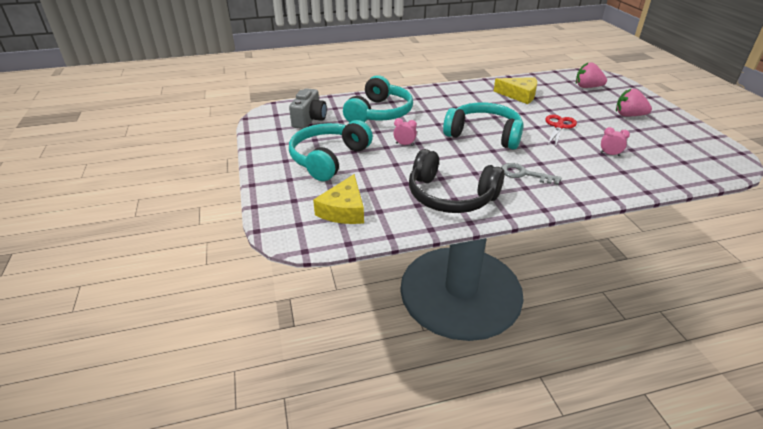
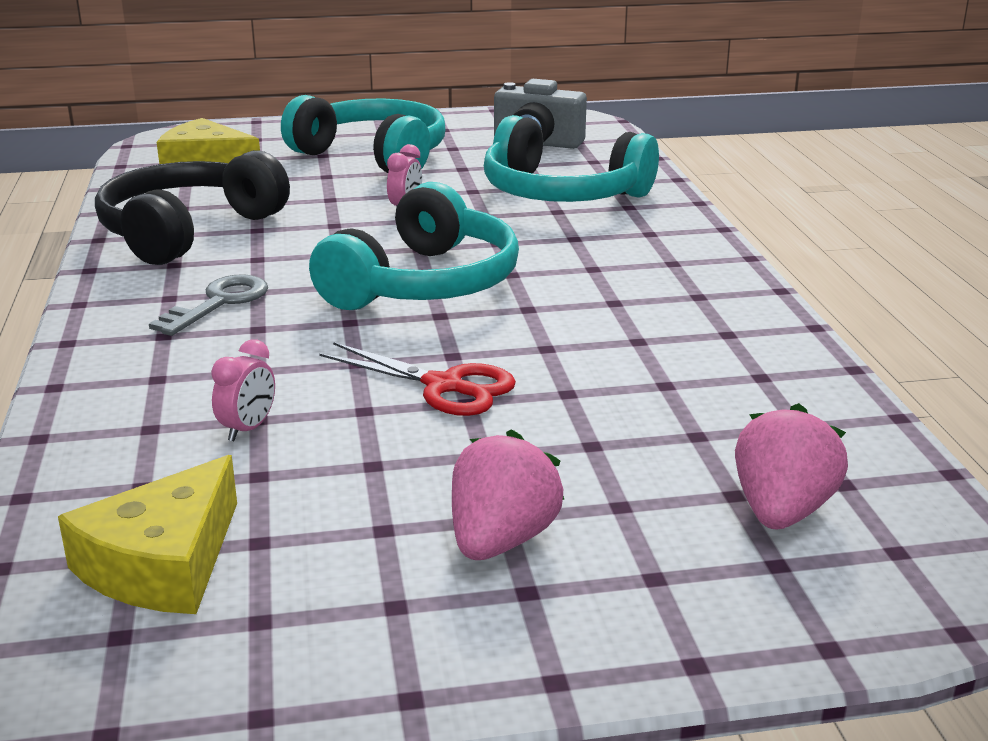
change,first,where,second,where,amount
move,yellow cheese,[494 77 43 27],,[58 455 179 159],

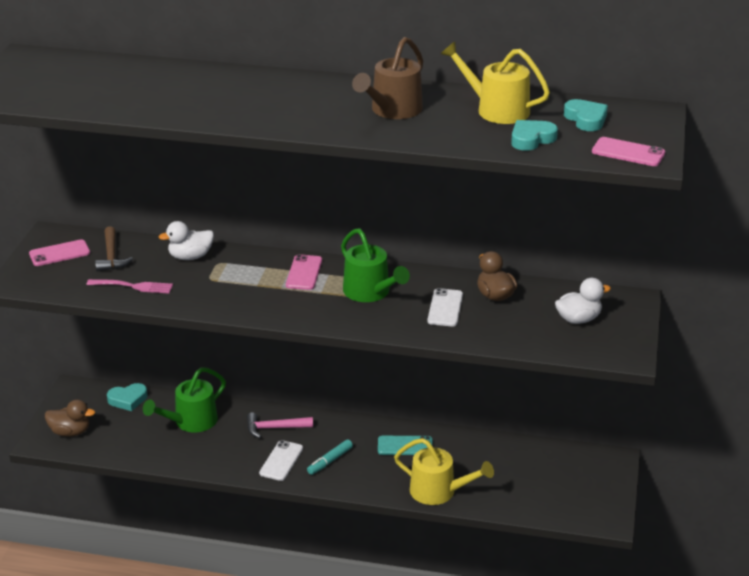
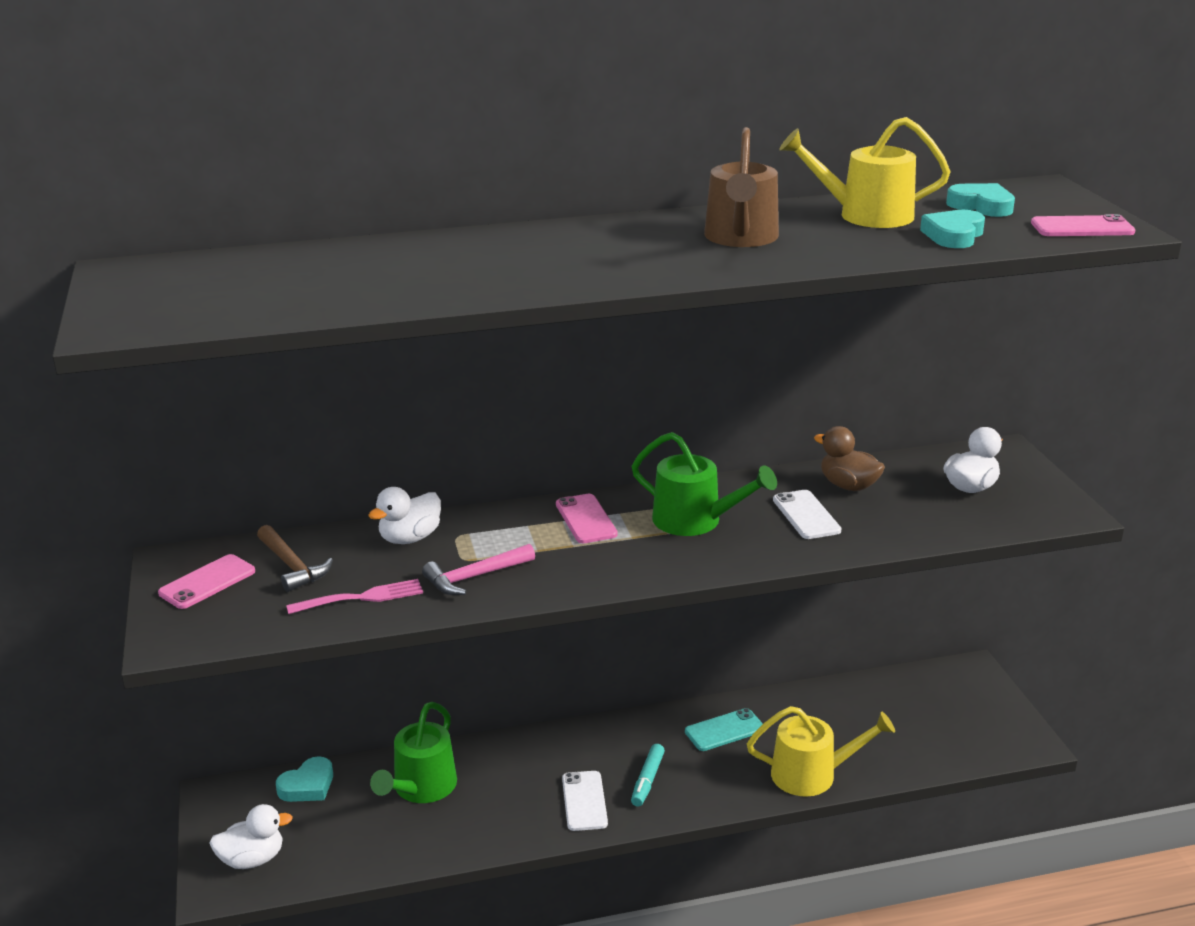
change,first,where,second,where,amount
recolor,brown duck,[45 399 50 37],white duck,[210 804 83 65],
move,pink hammer,[247 412 66 26],,[422 544 113 51],

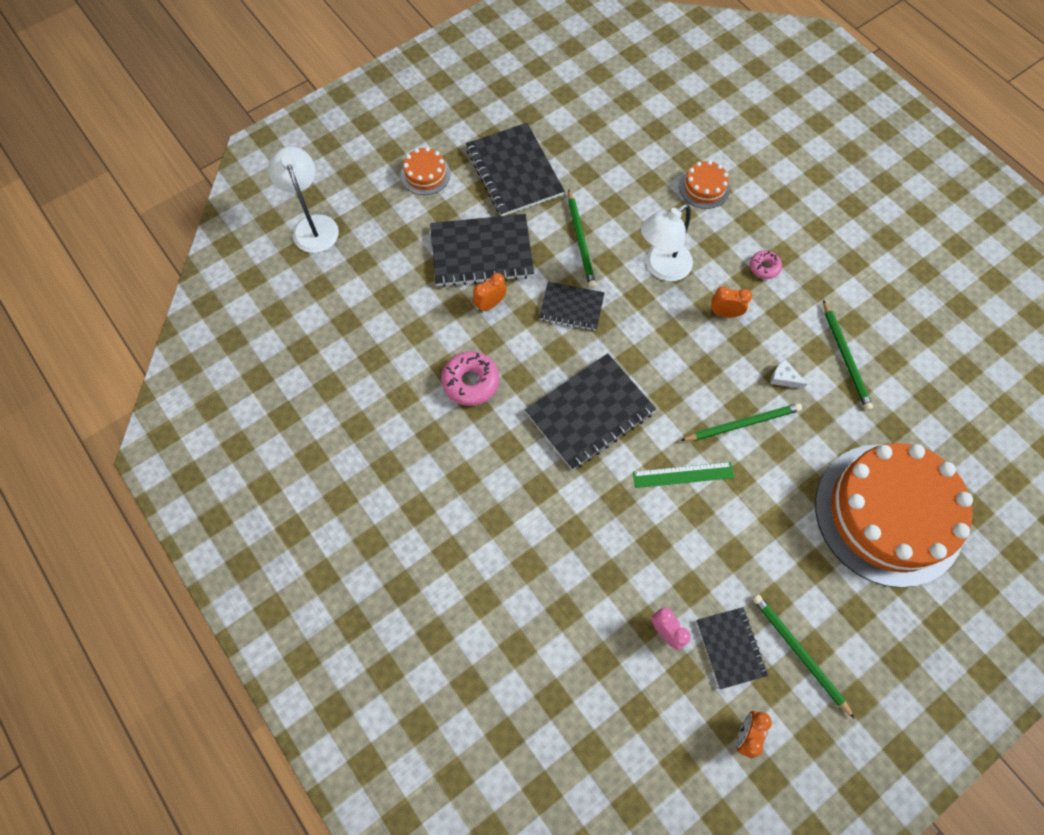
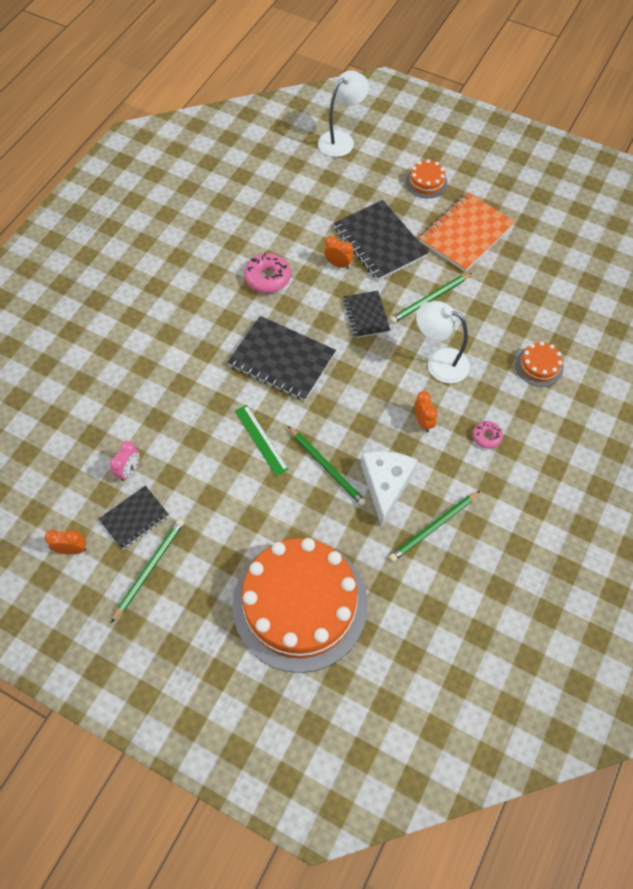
change,first,where,second,where,amount
recolor,black notebook,[466 123 98 93],orange notebook,[419 192 96 80],
resize,white cheese,[770 359 37 30],,[361 451 57 76],x2.29

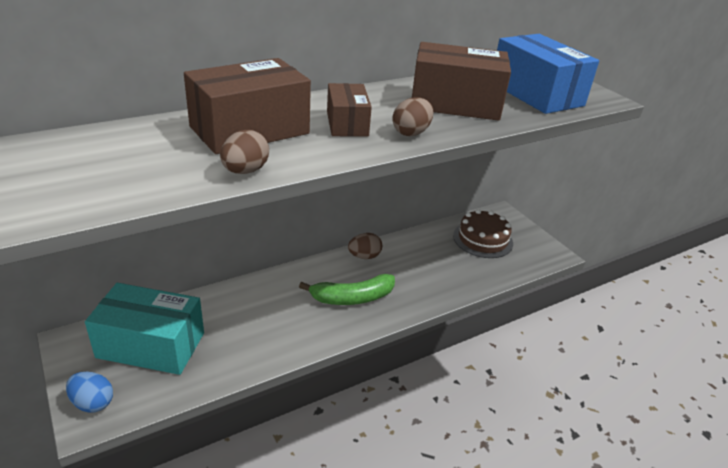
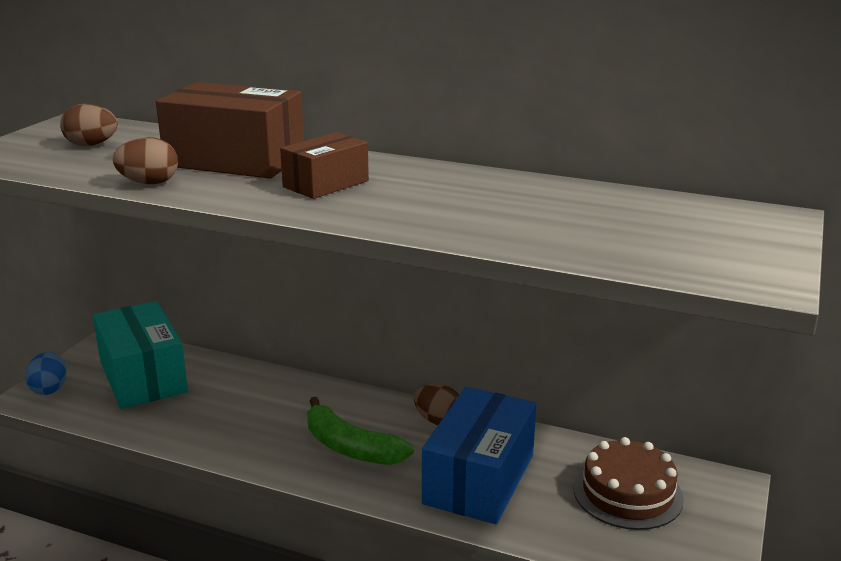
change,first,where,second,where,amount
move,blue box,[497 34 102 80],,[422 387 114 137],
delete,brown box,[412 42 99 79],,,
move,brown egg,[392 97 42 39],,[60 104 58 42],

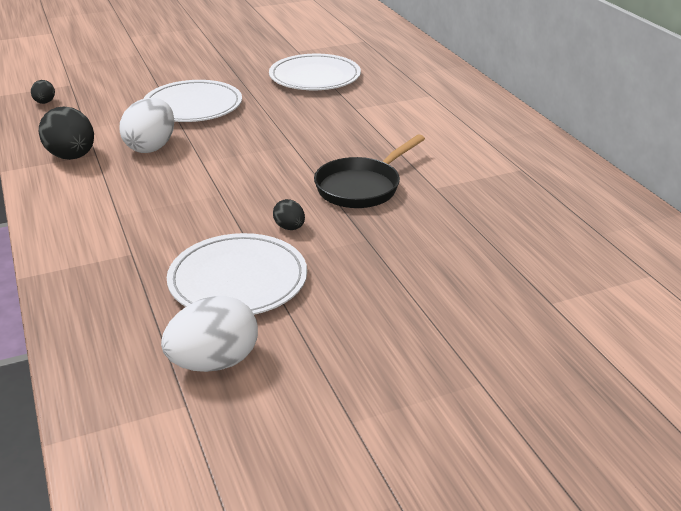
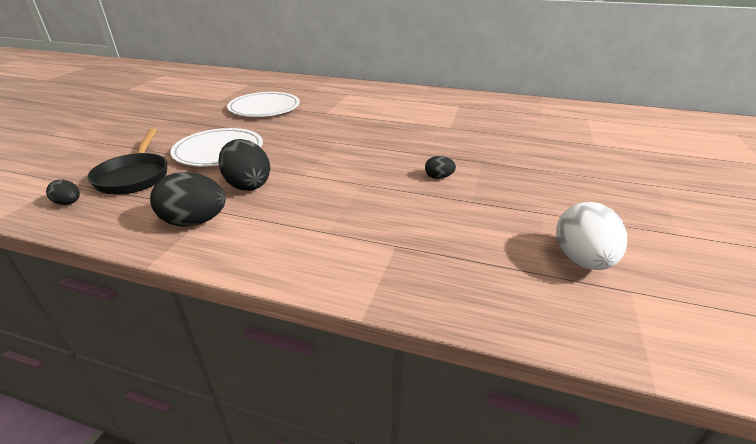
change,first,where,second,where,amount
recolor,white egg,[120 98 54 55],black egg,[218 139 52 52],
move,black pan,[314 134 111 74],,[87 128 80 67],
delete,white plate,[167 233 140 82],,,

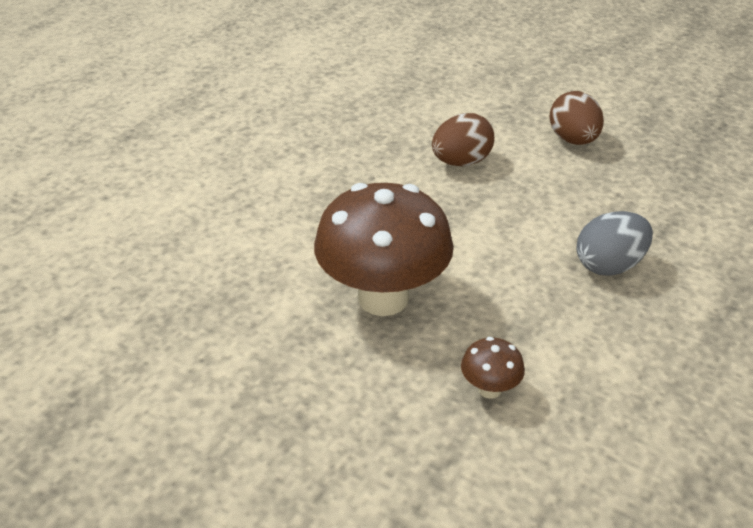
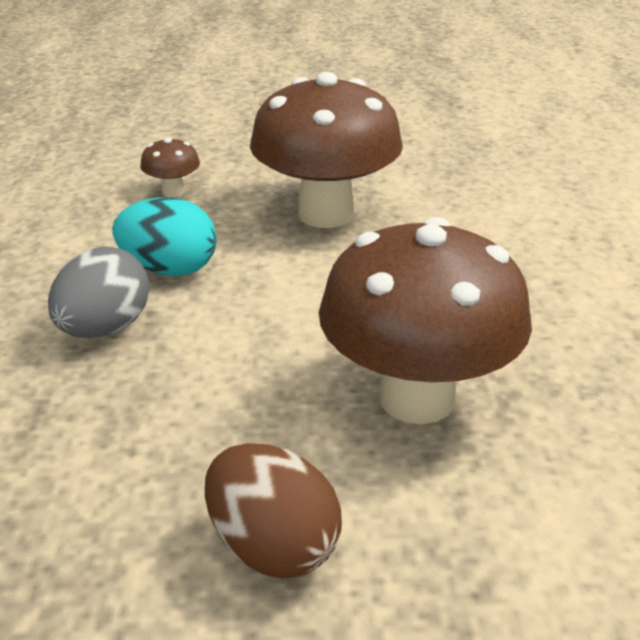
change,first,where,second,where,amount
replace,brown egg,[432 113 62 53],brown mushroom,[319 217 213 207],
insert,,,turquoise egg,[112 197 105 79],

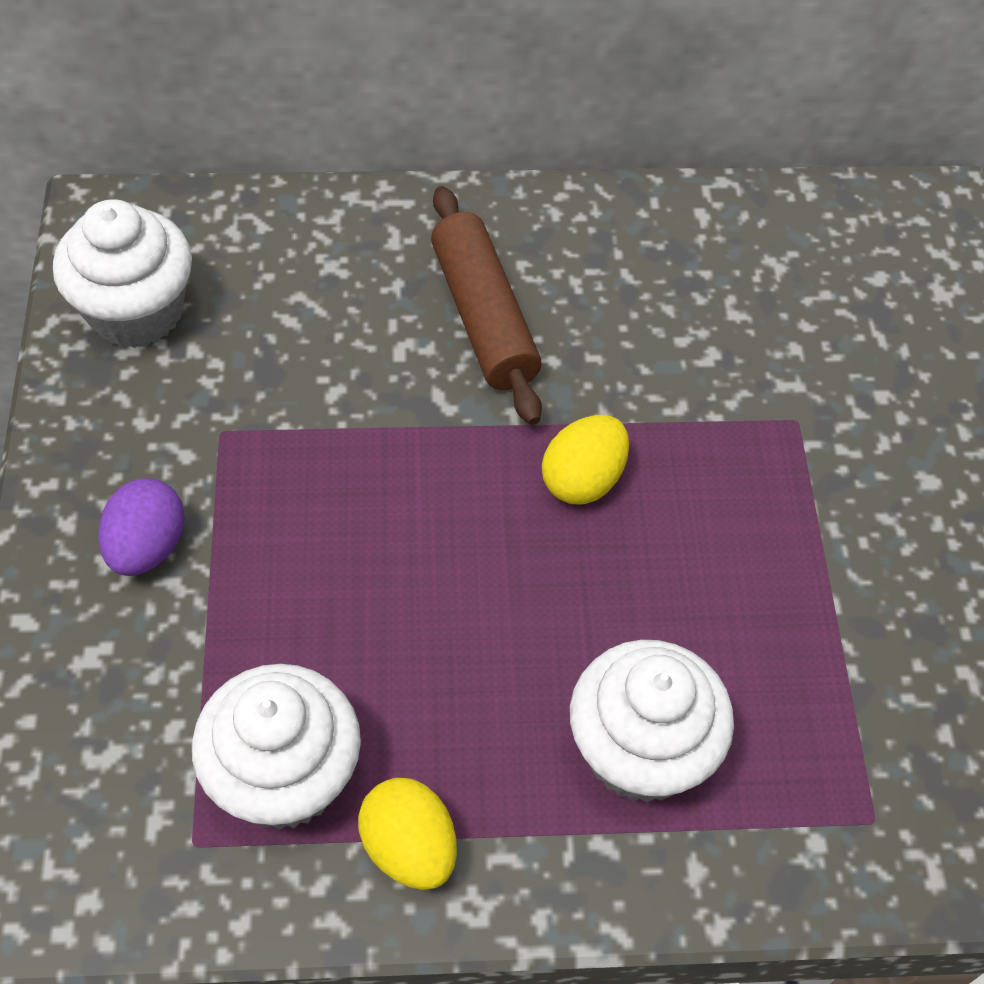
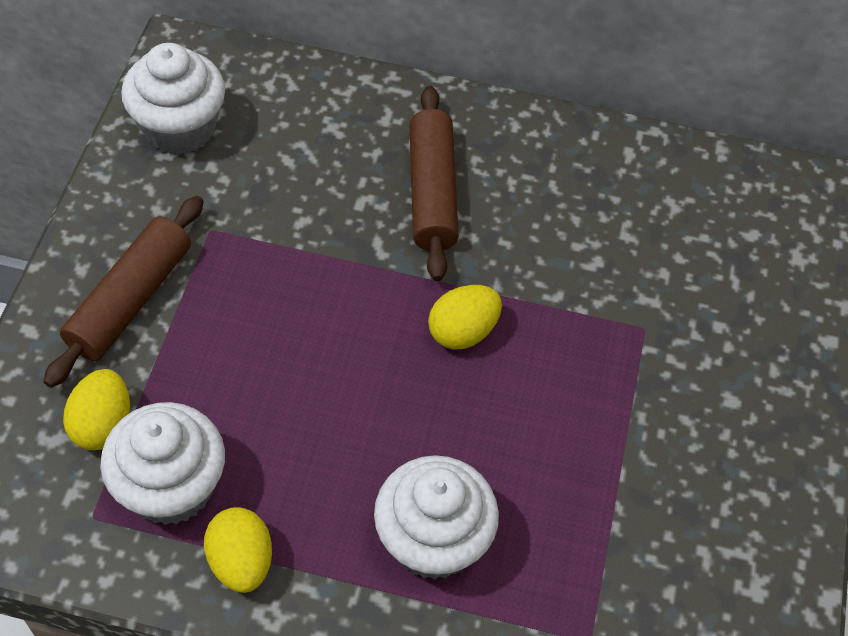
change,first,where,second,where,amount
replace,purple egg,[98 478 87 98],brown rolling pin,[43 196 161 192],
insert,,,yellow egg,[63 369 67 81],

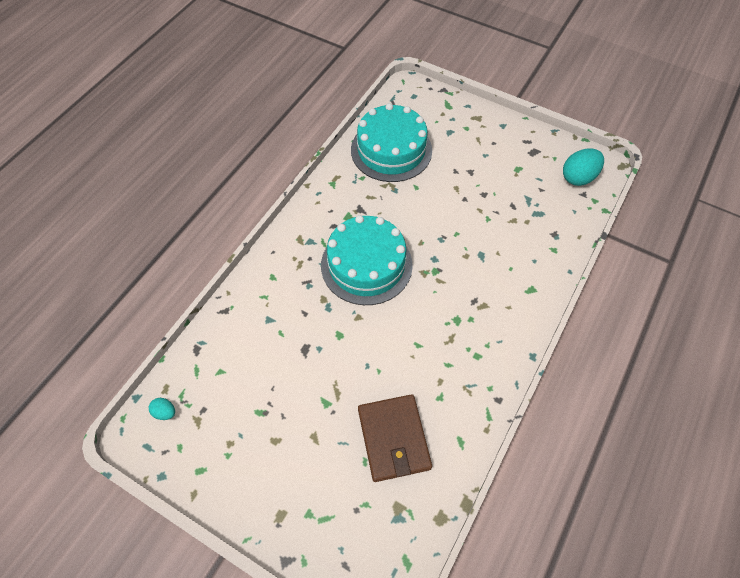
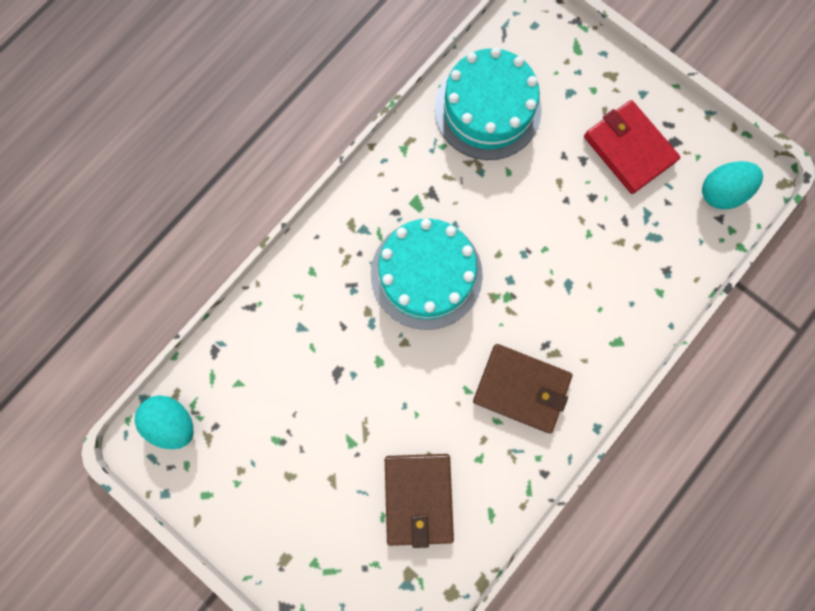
change,first,where,second,where,amount
resize,turquoise egg,[149 398 26 22],,[135 395 58 54],x1.96
insert,,,red wallet,[584 100 96 94],
insert,,,brown wallet,[473 344 100 89],

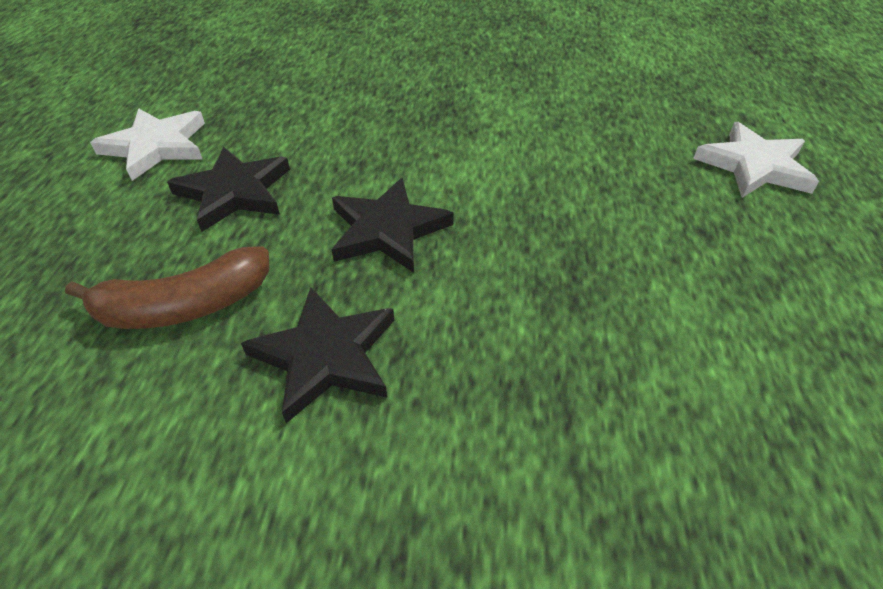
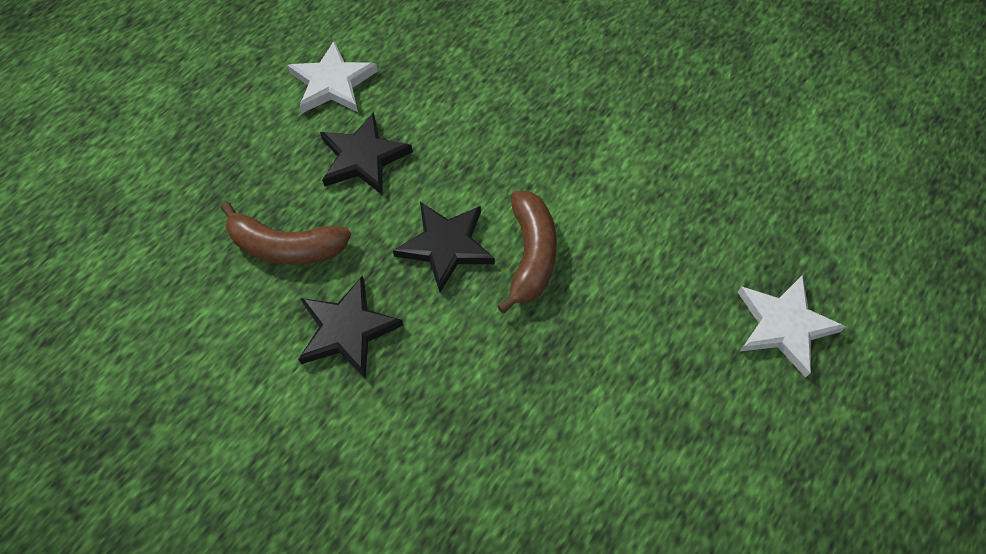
change,first,where,second,where,amount
insert,,,brown banana,[497 191 60 122],

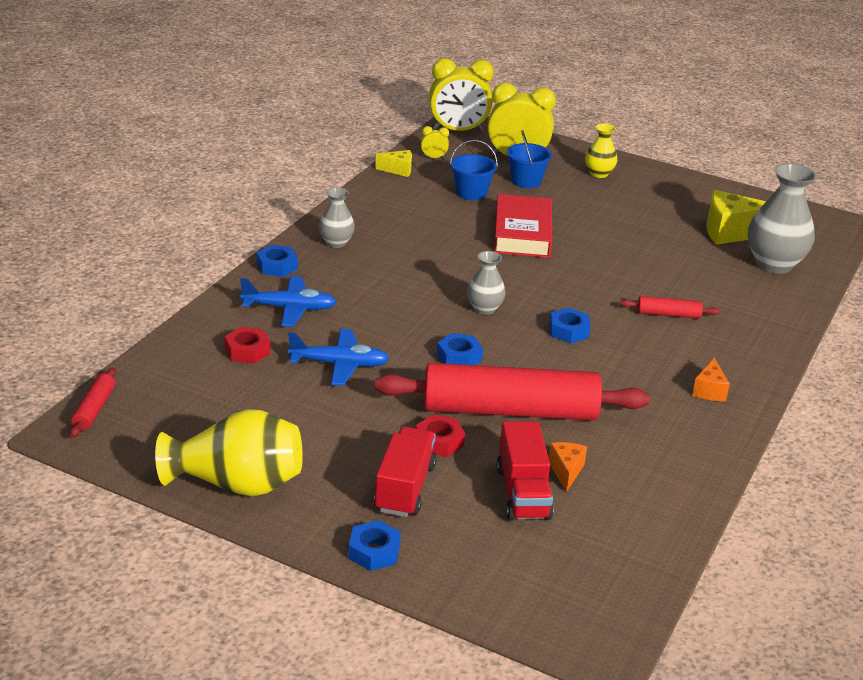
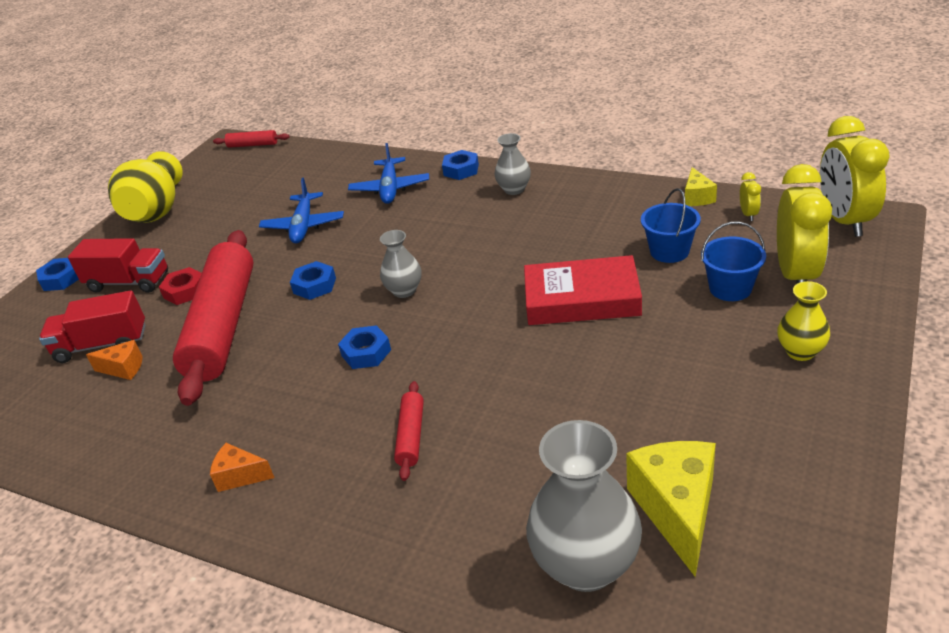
change,first,where,second,where,amount
delete,red nut,[225 327 45 37],,,

